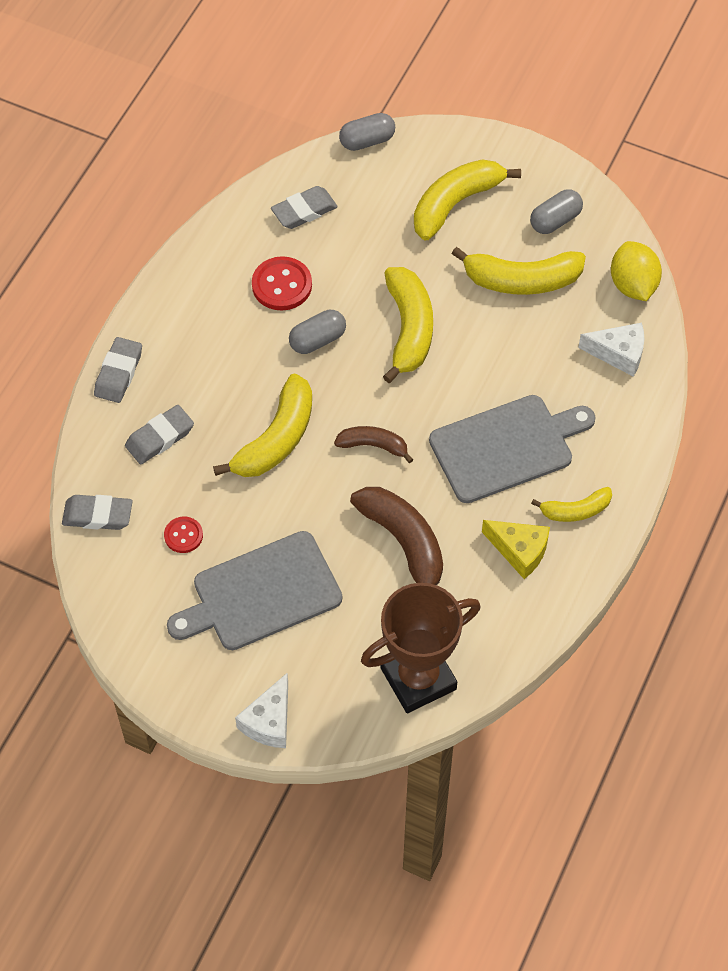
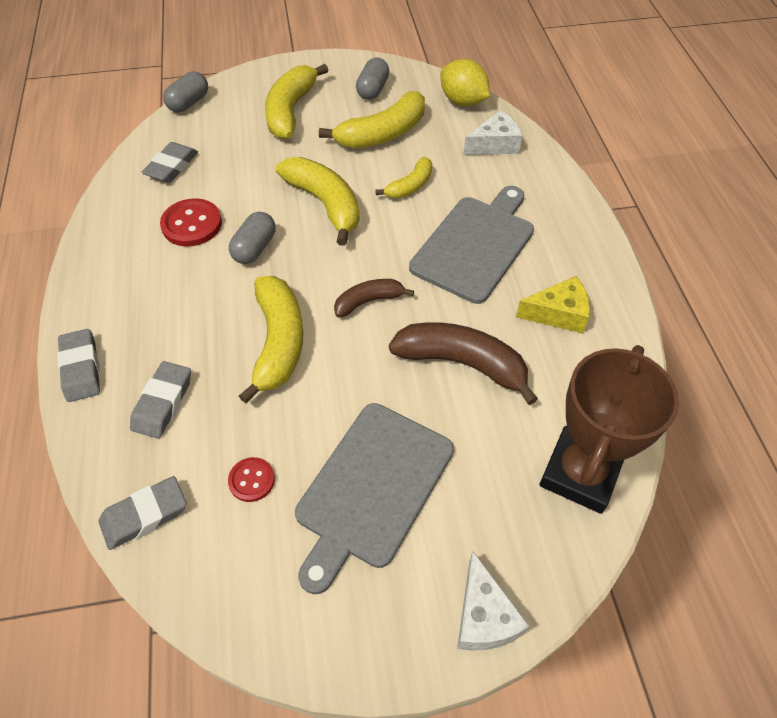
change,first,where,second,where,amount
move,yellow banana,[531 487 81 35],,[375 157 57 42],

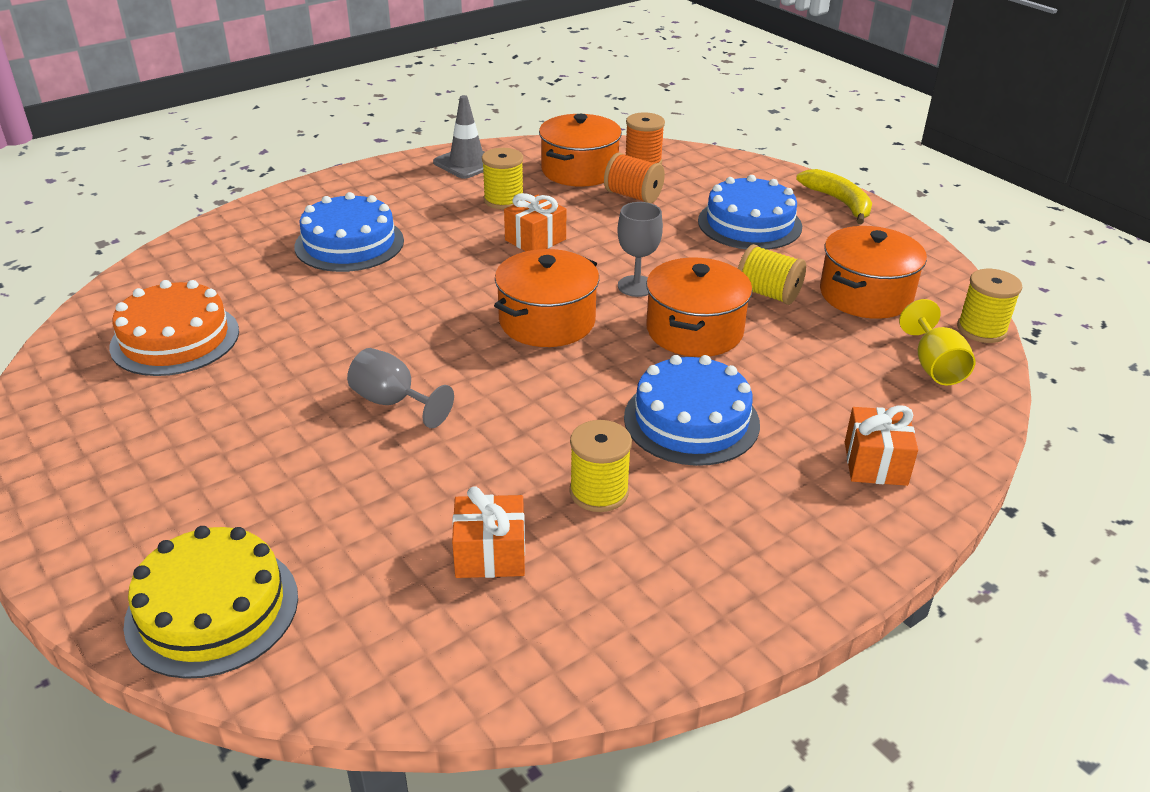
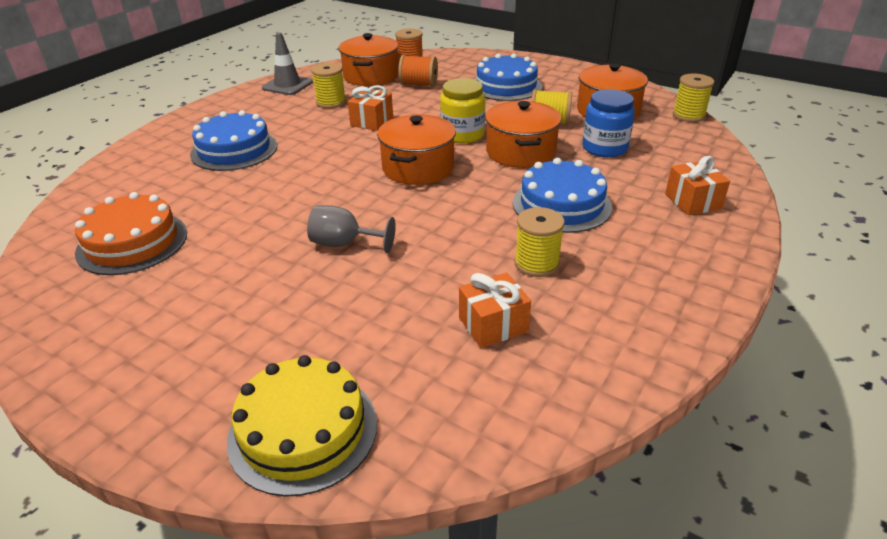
change,first,where,second,where,amount
delete,yellow banana,[796 169 76 55],,,
replace,grey goblet,[617 202 46 95],yellow jar,[440 78 45 65],
delete,yellow goblet,[899 299 76 86],,,
insert,,,blue jar,[582 89 53 68],

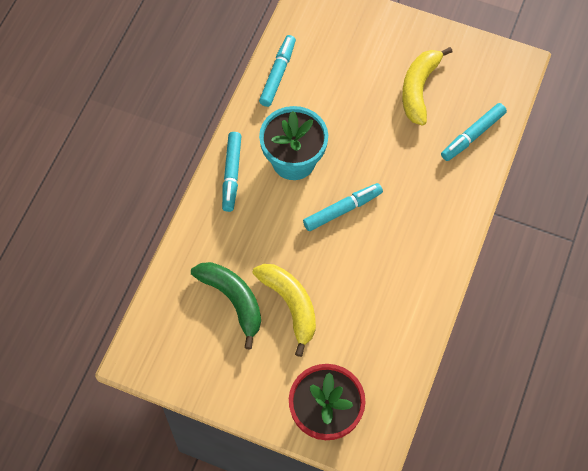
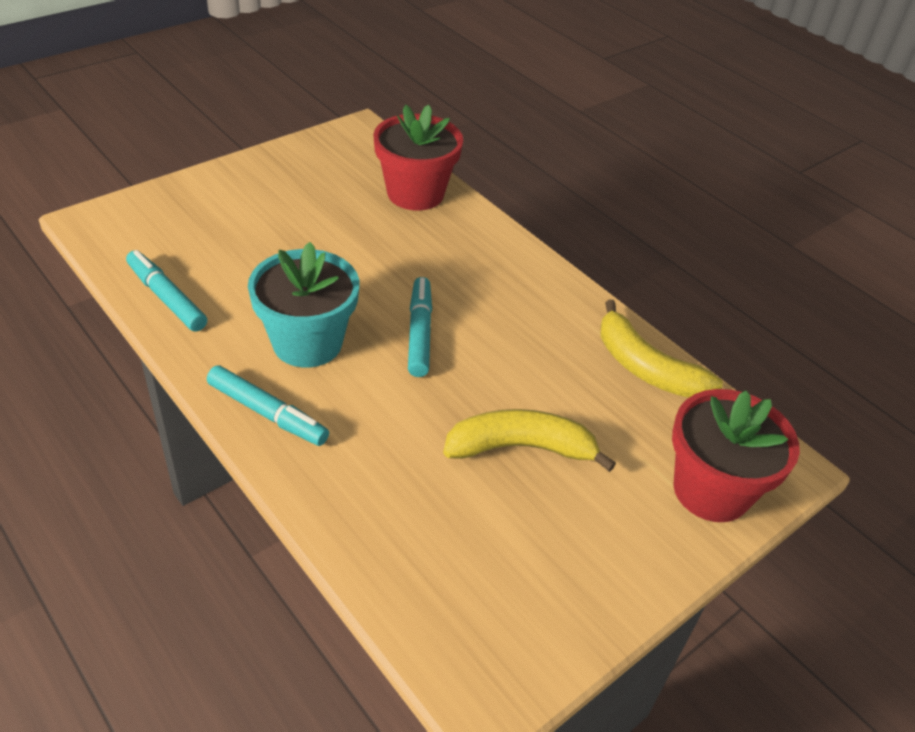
change,first,where,second,where,amount
move,yellow banana,[402 47 51 78],,[600 300 123 98],
replace,turquoise marker,[441 103 66 58],red flower pot,[373 105 90 105],
delete,green banana,[191 262 70 87],,,

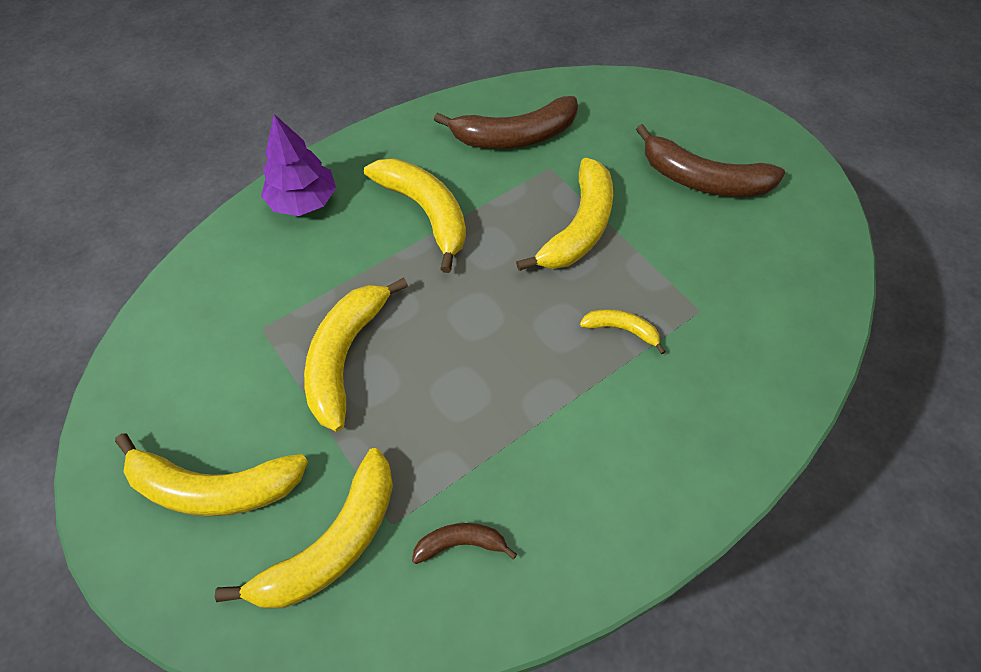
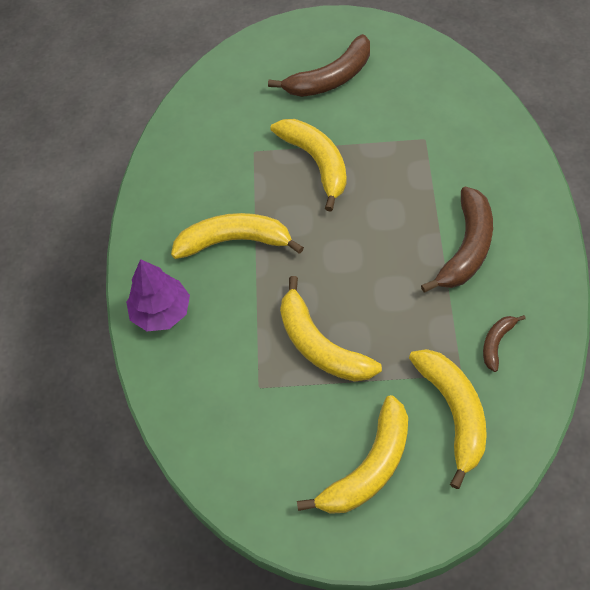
change,first,where,second,where,amount
move,brown banana,[434 96 144 53],,[421 187 72 106],
delete,yellow banana,[580 309 86 45],,,

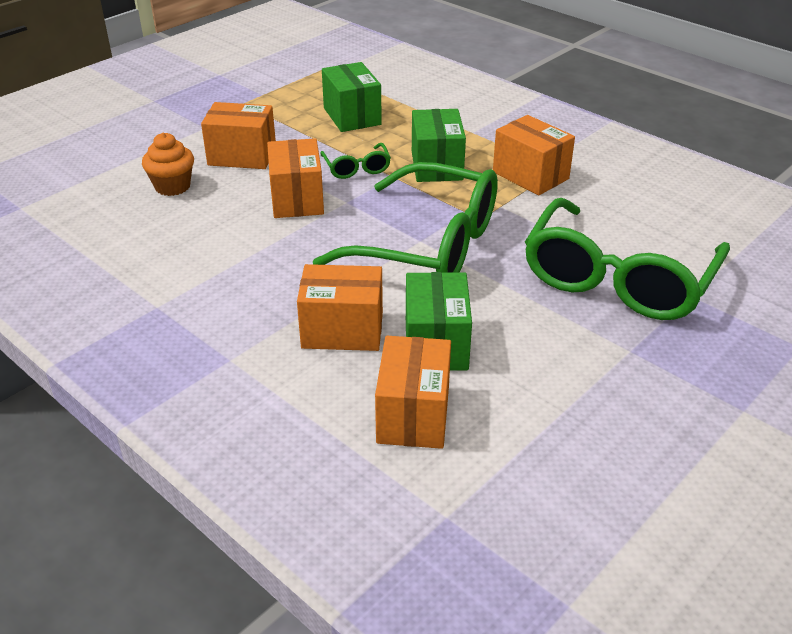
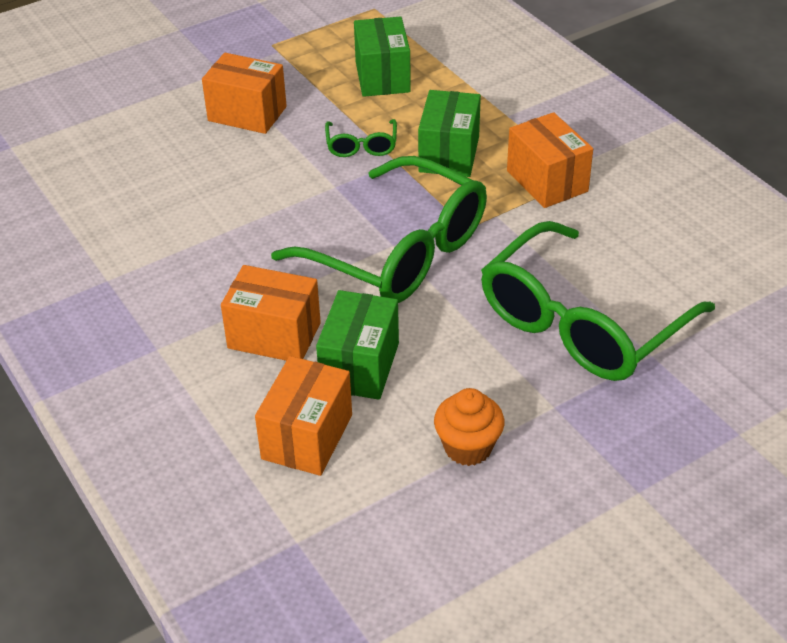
change,first,where,second,where,amount
move,orange cupcake,[142 133 52 63],,[434 388 70 78],
delete,orange box,[267 138 57 80],,,

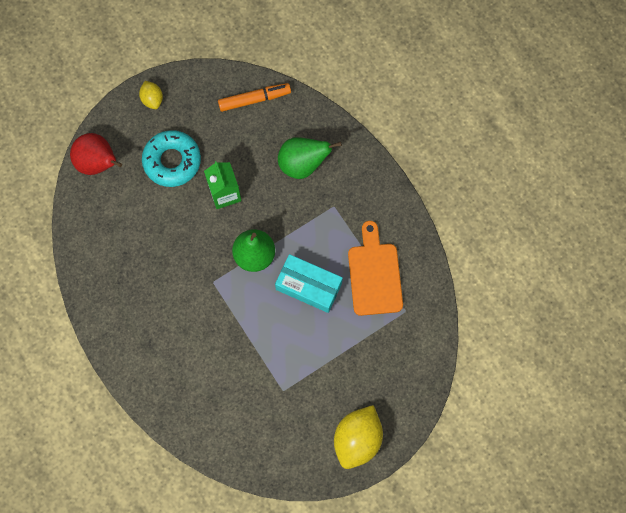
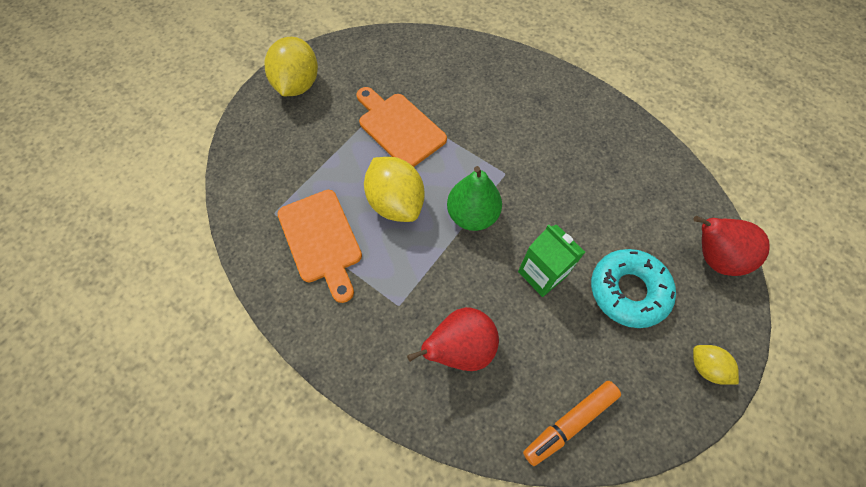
change,first,where,second,where,amount
recolor,green pear,[278 137 64 42],red pear,[407 307 92 64],
replace,turquoise box,[275 254 68 59],yellow lemon,[364 157 61 65],
insert,,,orange cutting board,[356 87 91 80],

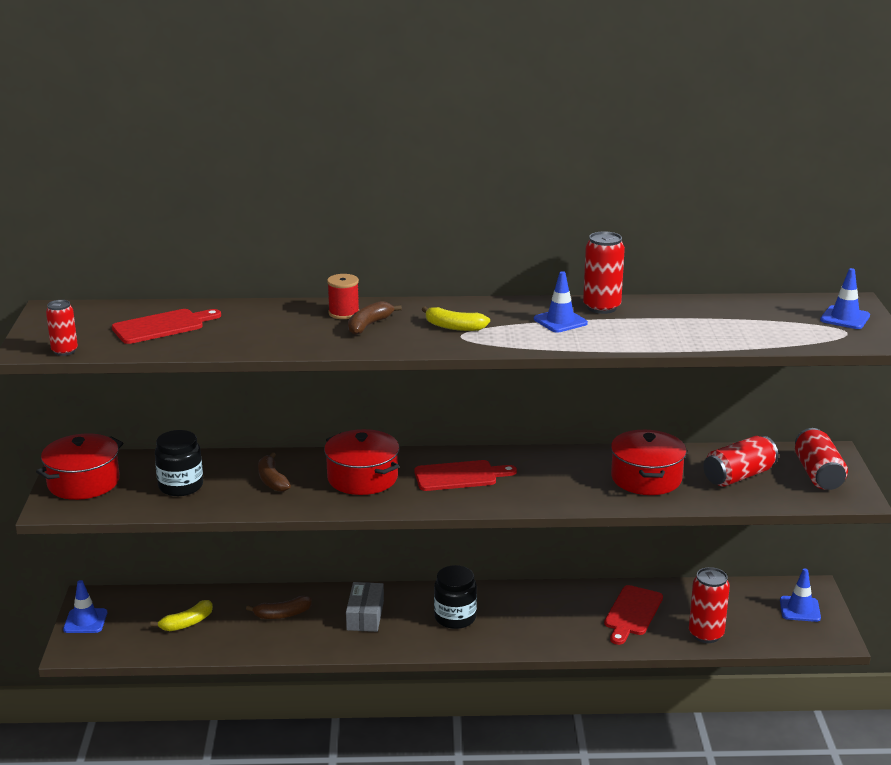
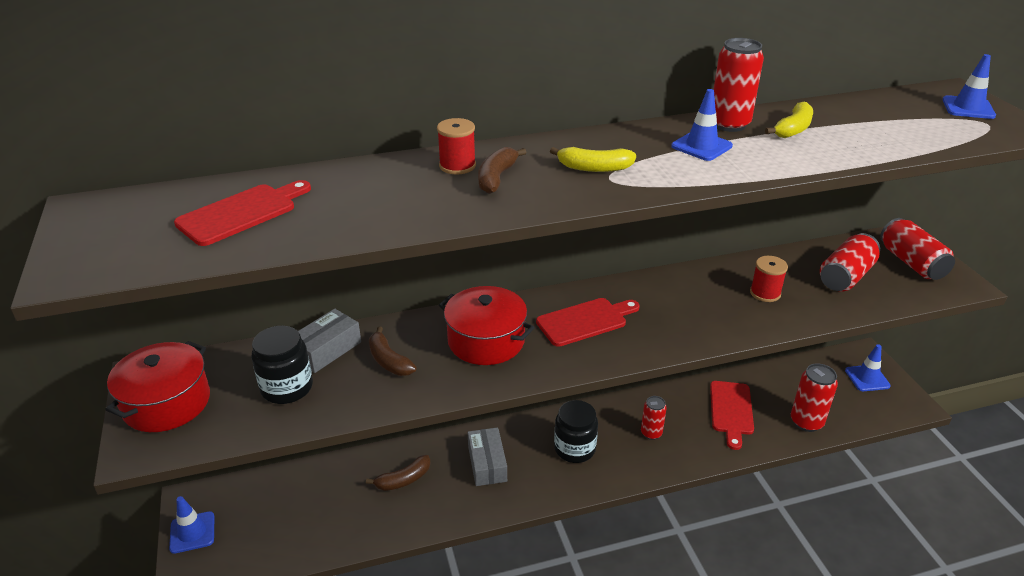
change,first,where,second,where,amount
move,red can,[46 300 32 56],,[641 396 26 44],
replace,red pot,[611 430 76 65],red spool,[750 256 38 46],
move,yellow banana,[150 600 63 31],,[765 102 48 36],
insert,,,grey box,[298 309 63 64],

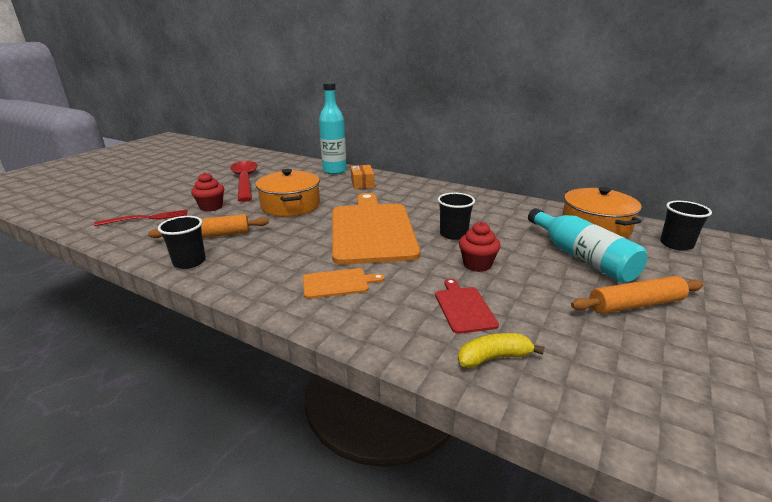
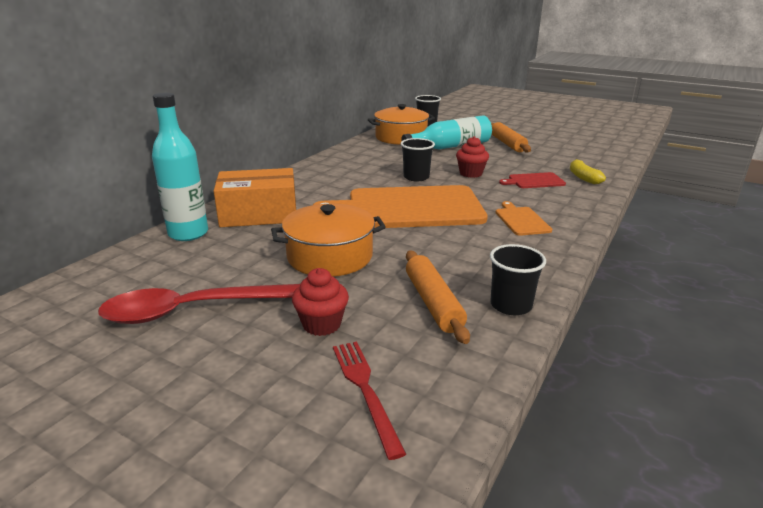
change,first,where,second,where,amount
resize,orange box,[351 165 24 24],,[214 168 82 59],x1.83

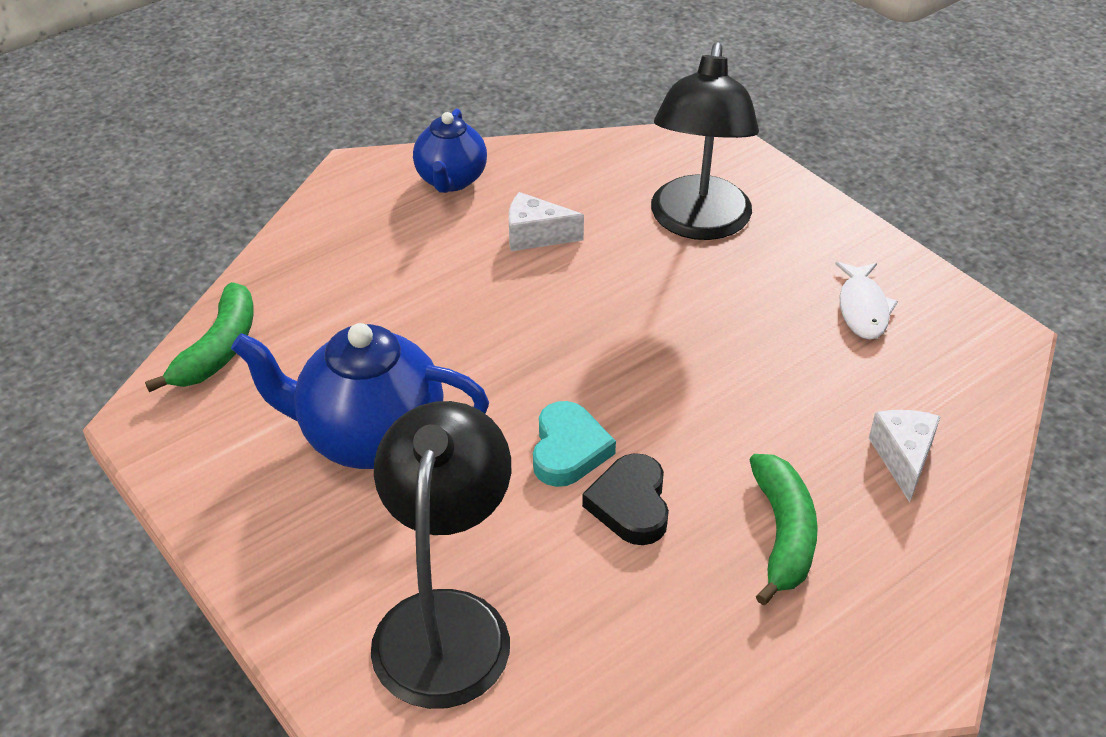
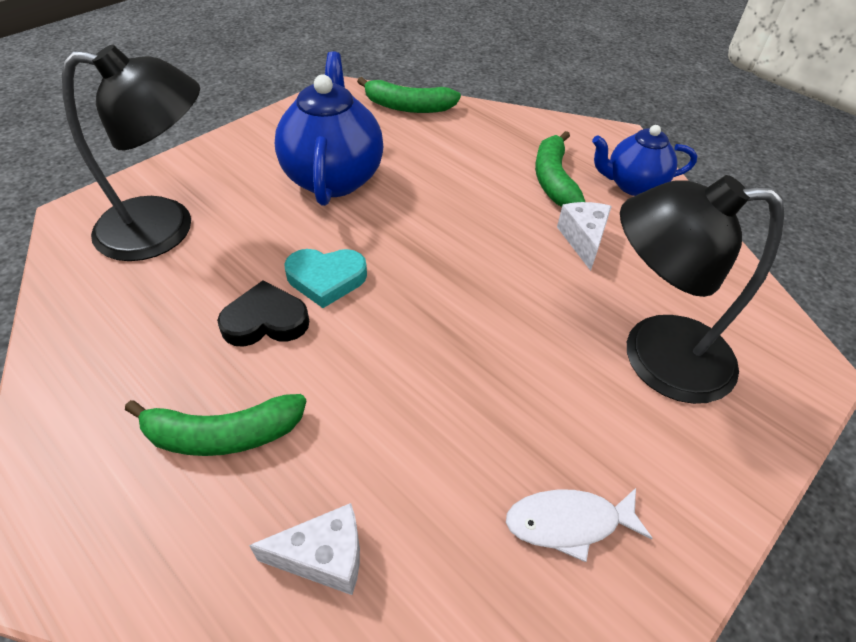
change,first,where,second,where,amount
insert,,,green banana,[535 131 50 76],

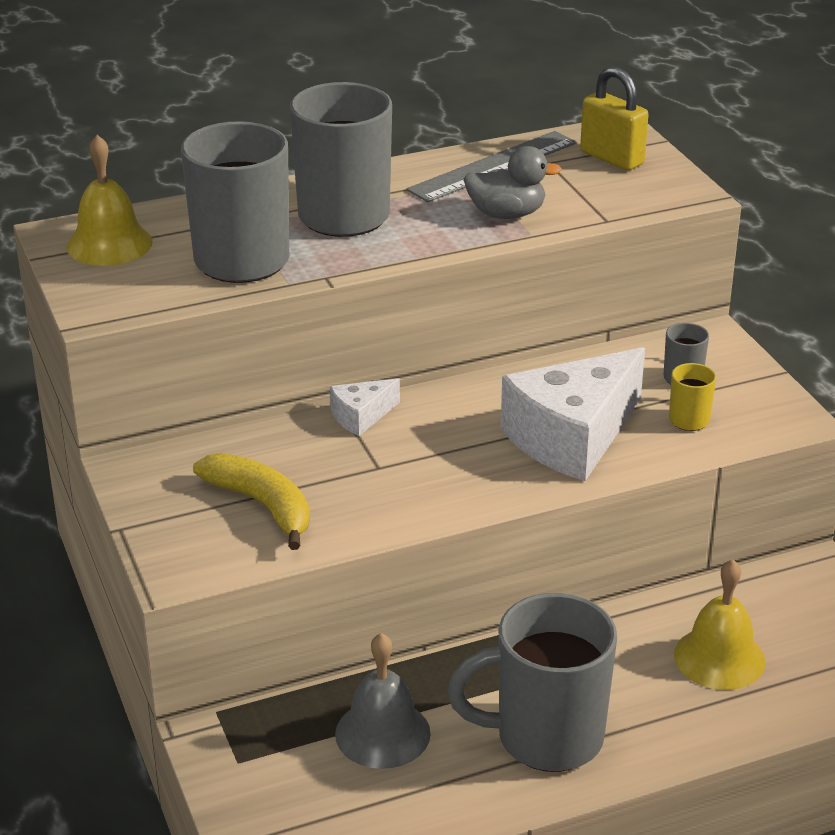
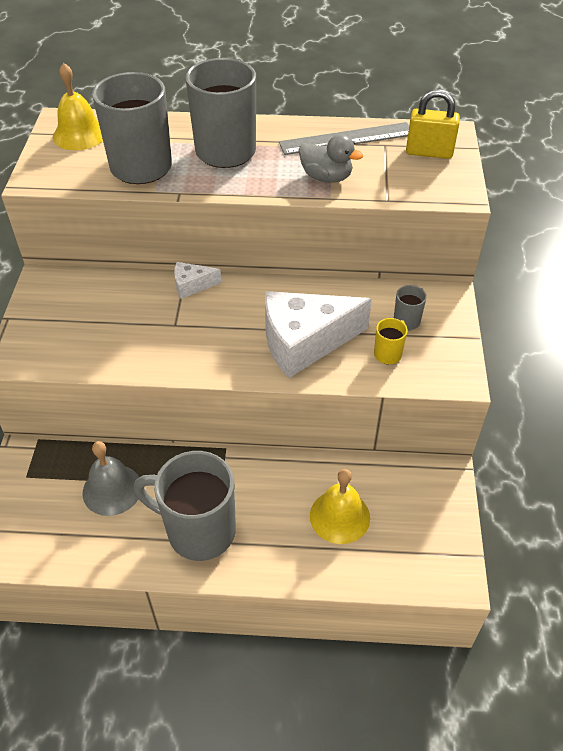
change,first,where,second,where,amount
rotate,yellow padlock,[580 67 69 104],,[406 89 54 70],60 degrees counterclockwise
delete,yellow banana,[193 453 117 97],,,

